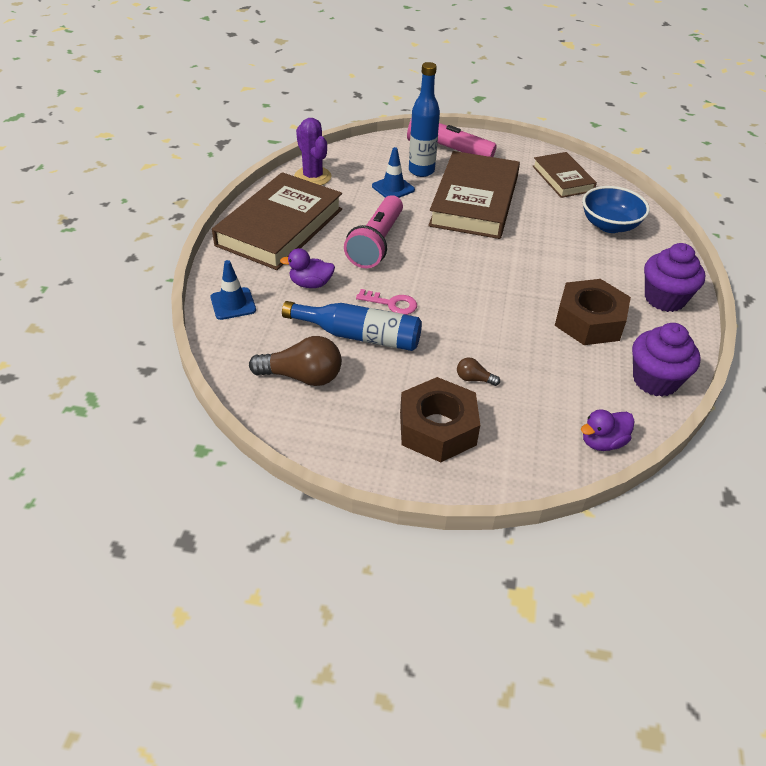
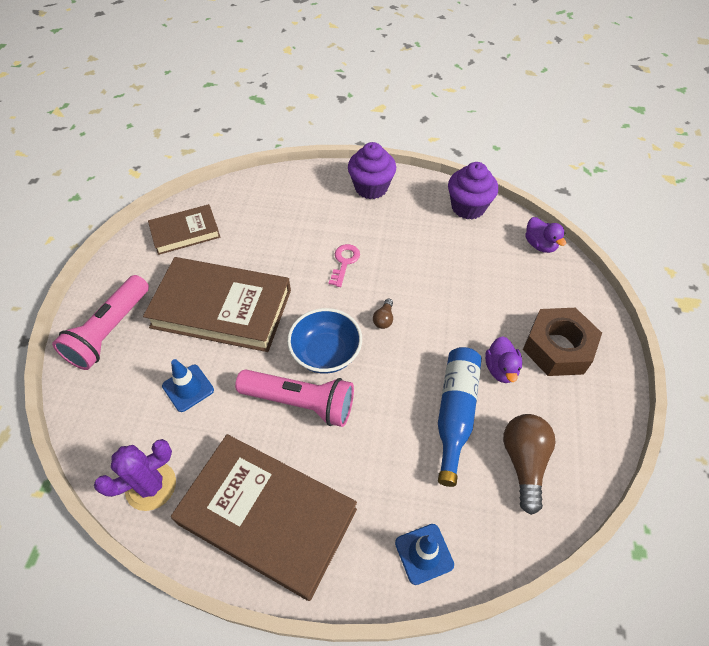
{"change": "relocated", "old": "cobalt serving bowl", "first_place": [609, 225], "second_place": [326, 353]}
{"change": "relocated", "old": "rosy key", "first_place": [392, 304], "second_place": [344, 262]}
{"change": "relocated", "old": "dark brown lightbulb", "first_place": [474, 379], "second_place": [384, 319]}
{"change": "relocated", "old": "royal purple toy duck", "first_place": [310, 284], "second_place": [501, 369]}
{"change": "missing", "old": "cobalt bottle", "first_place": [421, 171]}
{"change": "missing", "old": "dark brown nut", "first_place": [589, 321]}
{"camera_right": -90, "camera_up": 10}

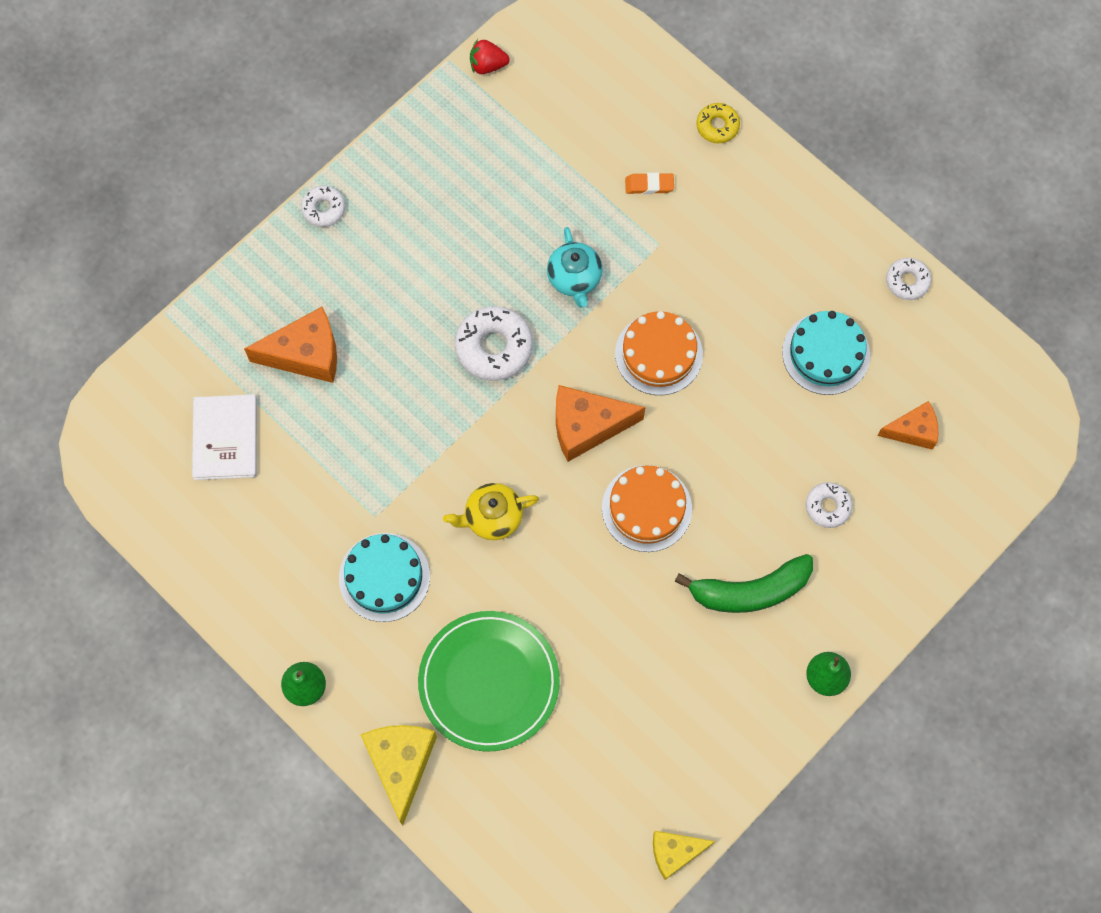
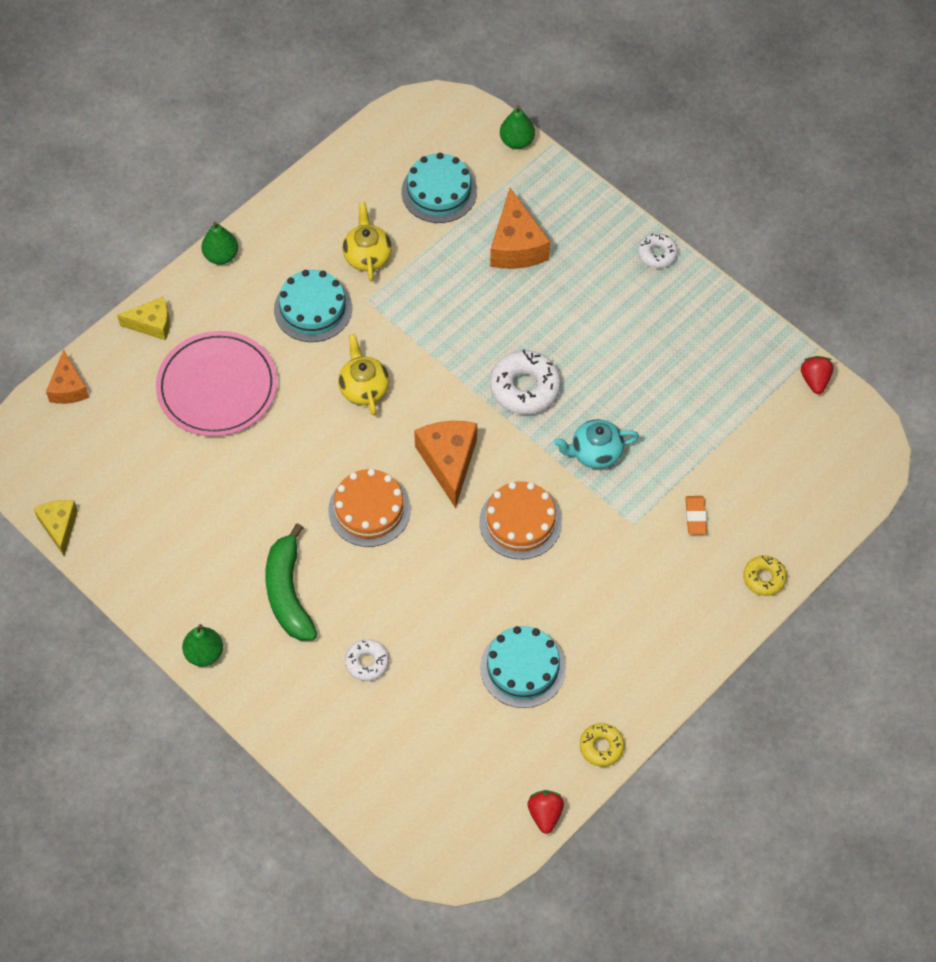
{"change": "relocated", "old": "orange cheese wedge", "first_place": [913, 431], "second_place": [68, 388]}
{"change": "size", "old": "yellow cheese wedge", "first_place": [401, 764], "second_place": [152, 324], "factor": 0.64}
{"change": "colour", "old": "emerald dinner plate", "new": "rosy dinner plate", "first_place": [489, 682], "second_place": [217, 387]}
{"change": "appeared", "new": "yellow teapot", "second_place": [367, 256]}
{"change": "exchanged", "old": "pure white hardcover", "new": "turquoise layer cake", "first_place": [225, 438], "second_place": [439, 191]}
{"change": "appeared", "new": "emerald toy pear", "second_place": [517, 141]}
{"change": "appeared", "new": "crimson toy strawberry", "second_place": [545, 814]}
{"change": "colour", "old": "pure white donut", "new": "yellow donut", "first_place": [907, 281], "second_place": [601, 747]}
{"camera_right": 90, "camera_up": -10}

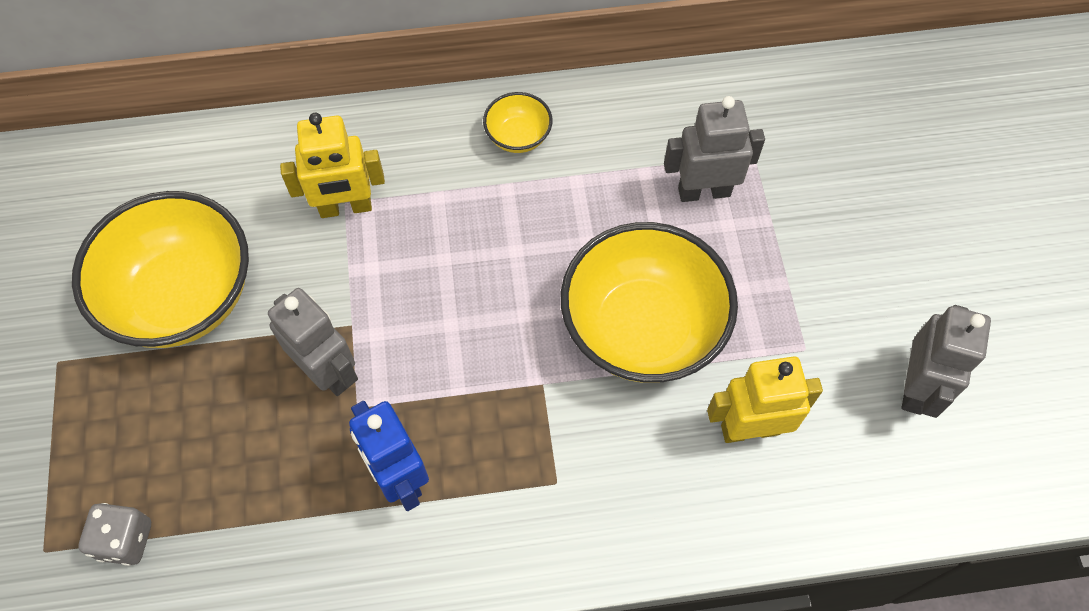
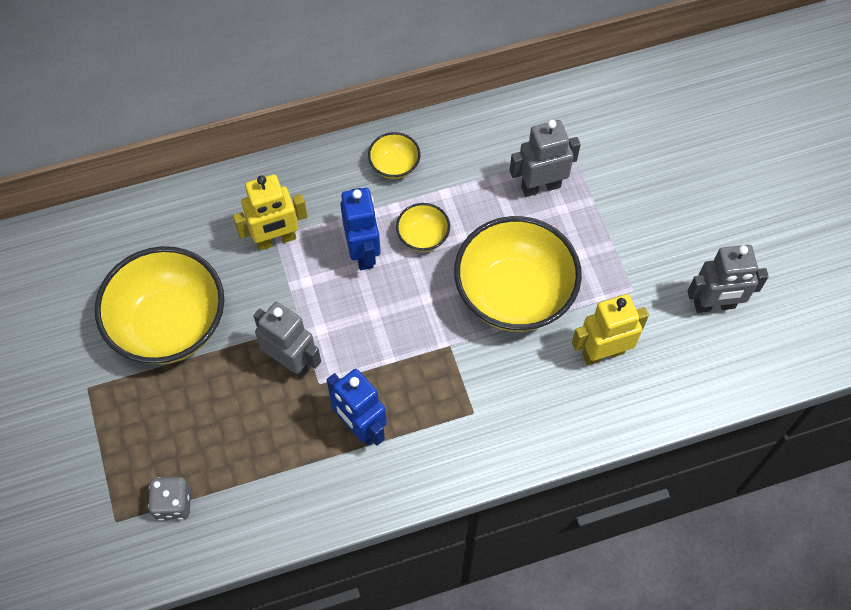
{"change": "appeared", "new": "cobalt toy robot", "second_place": [363, 252]}
{"change": "appeared", "new": "yellow serving bowl", "second_place": [423, 237]}
{"change": "spun", "old": "grey toy robot", "first_place": [916, 388], "second_place": [714, 305], "degrees": 75}
{"camera_right": -10, "camera_up": 0}

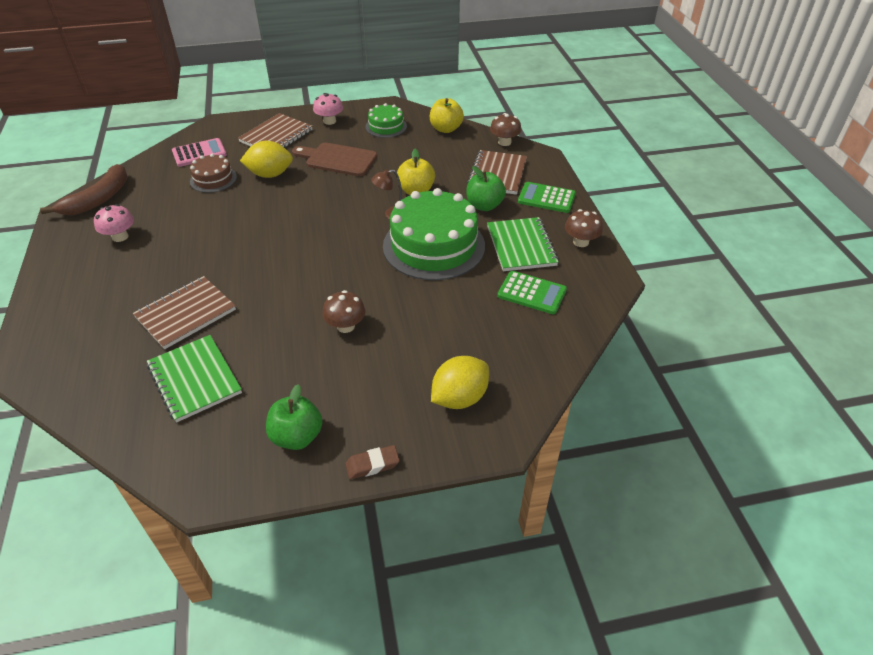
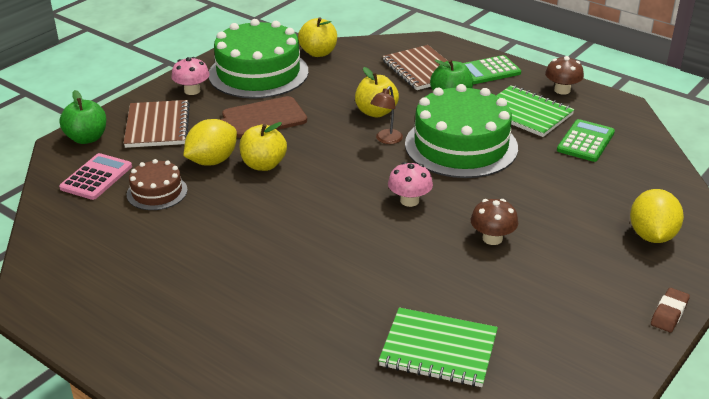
{"change": "relocated", "old": "emerald apple", "first_place": [297, 436], "second_place": [87, 138]}
{"change": "size", "old": "emerald layer cake", "first_place": [386, 126], "second_place": [258, 73], "factor": 2.0}
{"change": "appeared", "new": "yellow apple", "second_place": [263, 165]}
{"change": "relocated", "old": "rosy mushroom", "first_place": [120, 237], "second_place": [409, 201]}
{"change": "spun", "old": "emerald calculator", "first_place": [531, 293], "second_place": [585, 141], "degrees": -45}
{"change": "missing", "old": "dark brown toy banana", "first_place": [98, 199]}
{"change": "missing", "old": "dark brown notepad", "first_place": [186, 314]}
{"change": "missing", "old": "dark brown mushroom", "first_place": [504, 142]}
{"camera_right": -40, "camera_up": -10}

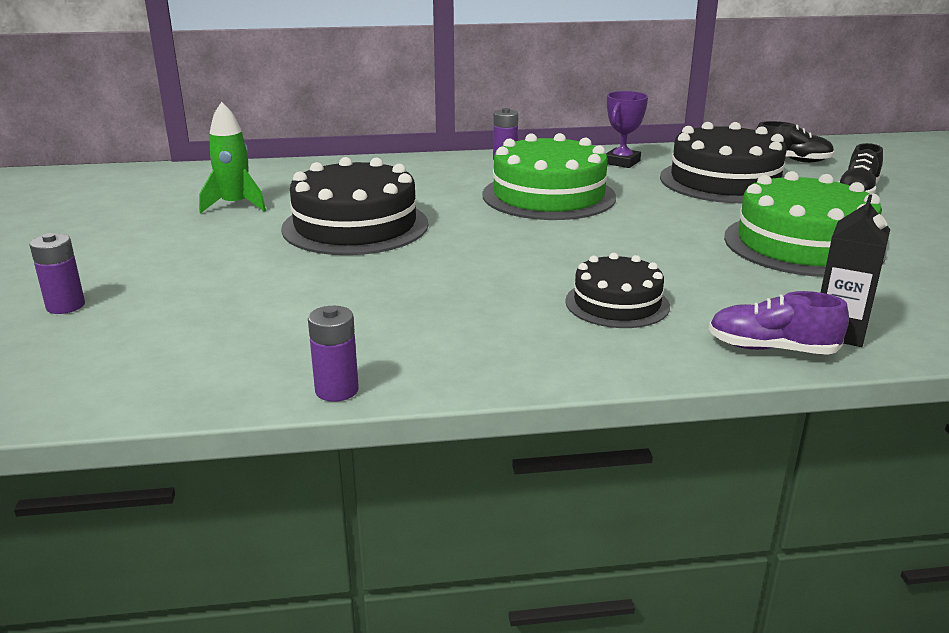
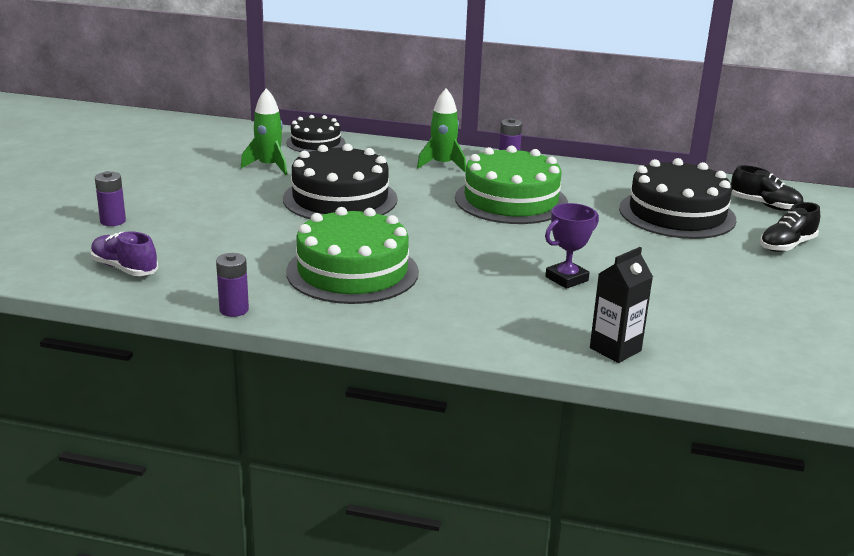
{"change": "relocated", "old": "royal purple sneaker", "first_place": [771, 349], "second_place": [124, 268]}
{"change": "relocated", "old": "black layer cake", "first_place": [617, 303], "second_place": [315, 143]}
{"change": "relocated", "old": "emerald layer cake", "first_place": [803, 244], "second_place": [352, 271]}
{"change": "appeared", "new": "emerald rocket", "second_place": [442, 165]}
{"change": "relocated", "old": "royal purple prize cup", "first_place": [622, 162], "second_place": [566, 279]}
{"camera_right": 20, "camera_up": 0}

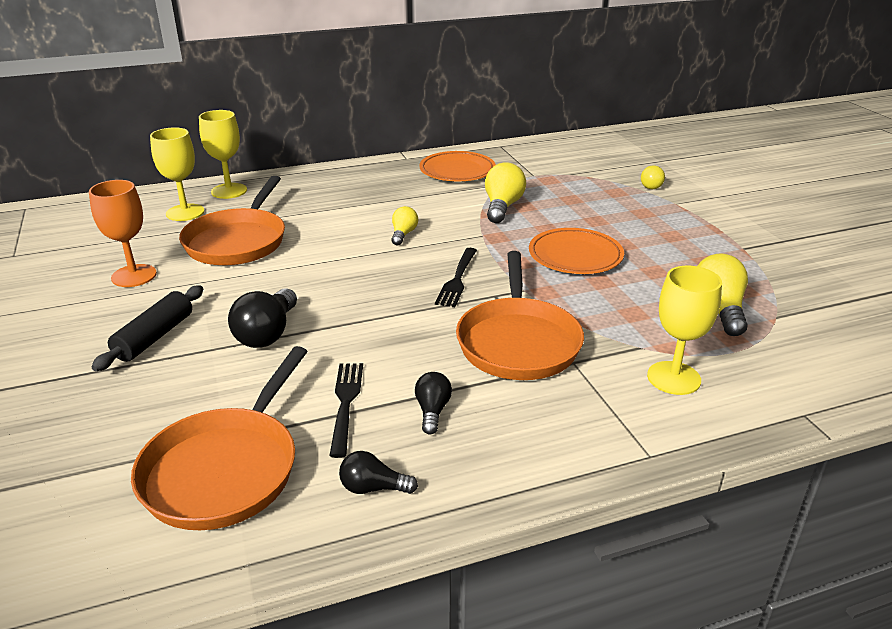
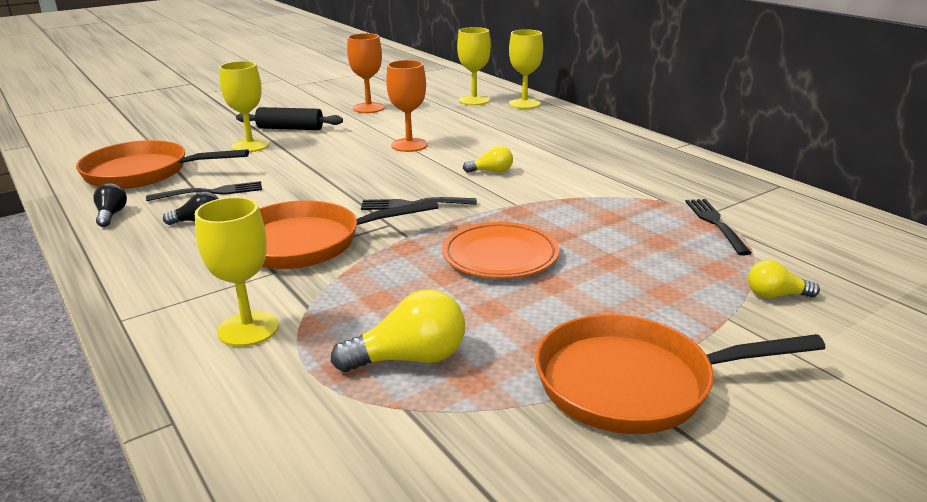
{"change": "appeared", "new": "yellow goblet", "second_place": [250, 146]}
{"change": "appeared", "new": "orange goblet", "second_place": [409, 145]}
{"change": "relocated", "old": "orange skillet", "first_place": [238, 241], "second_place": [634, 383]}
{"change": "appeared", "new": "black table fork", "second_place": [715, 223]}
{"change": "missing", "old": "black lightbulb", "first_place": [267, 334]}
{"change": "missing", "old": "orange dinner plate", "first_place": [457, 171]}
{"change": "missing", "old": "yellow lightbulb", "first_place": [502, 207]}
{"camera_right": 75, "camera_up": -5}

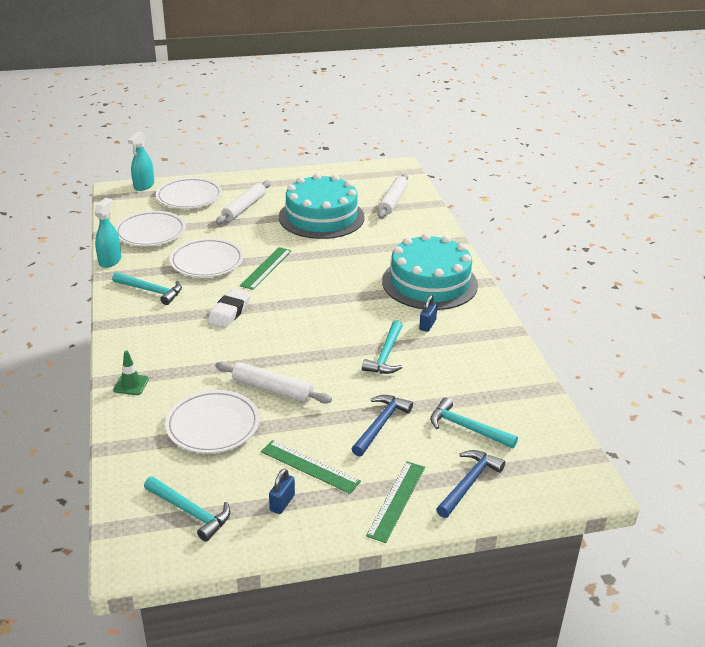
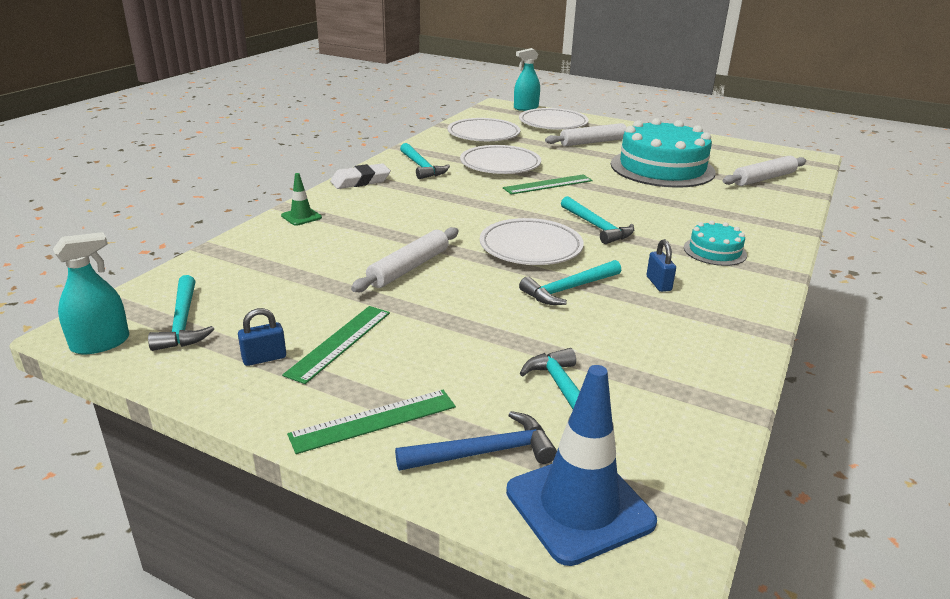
{"change": "relocated", "old": "turquoise spray cleaner", "first_place": [110, 260], "second_place": [100, 343]}
{"change": "spun", "old": "emerald straightedge", "first_place": [310, 466], "second_place": [340, 342], "degrees": 45}
{"change": "relocated", "old": "pure white gum eraser", "first_place": [229, 312], "second_place": [360, 181]}
{"change": "spun", "old": "pure white rolling pin", "first_place": [272, 389], "second_place": [409, 268], "degrees": 60}
{"change": "relocated", "old": "pure white dinner plate", "first_place": [213, 425], "second_place": [530, 247]}
{"change": "appeared", "new": "cobalt safety cone", "second_place": [579, 506]}
{"change": "appeared", "new": "turquoise carpenter's hammer", "second_place": [597, 227]}
{"change": "spun", "old": "cobalt lock", "first_place": [427, 325], "second_place": [658, 284], "degrees": -75}
{"change": "size", "old": "turquoise layer cake", "first_place": [429, 283], "second_place": [714, 251], "factor": 0.47}
{"change": "missing", "old": "cobalt carpenter's hammer", "first_place": [380, 424]}
{"camera_right": 40, "camera_up": -5}

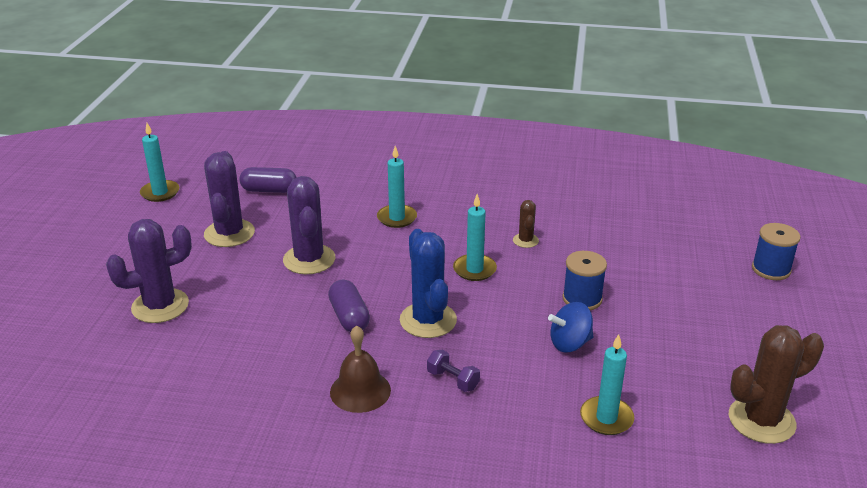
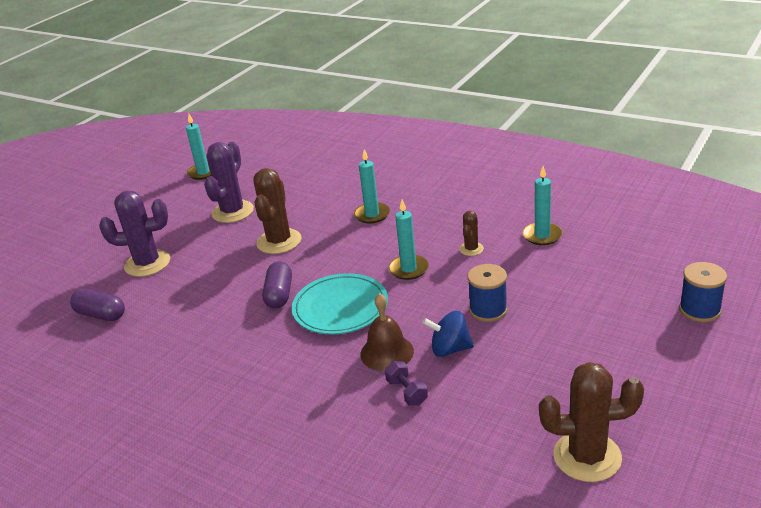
{"change": "relocated", "old": "royal purple pill", "first_place": [269, 190], "second_place": [101, 314]}
{"change": "colour", "old": "royal purple cactus", "new": "dark brown cactus", "first_place": [309, 259], "second_place": [279, 241]}
{"change": "exchanged", "old": "cobalt cactus", "new": "turquoise dinner plate", "first_place": [428, 320], "second_place": [340, 308]}
{"change": "relocated", "old": "dark brown hand bell", "first_place": [360, 391], "second_place": [387, 352]}
{"change": "relocated", "old": "royal purple dumbbell", "first_place": [453, 380], "second_place": [407, 392]}
{"change": "relocated", "old": "turquoise wax candle", "first_place": [606, 418], "second_place": [542, 235]}
{"camera_right": 25, "camera_up": 0}

